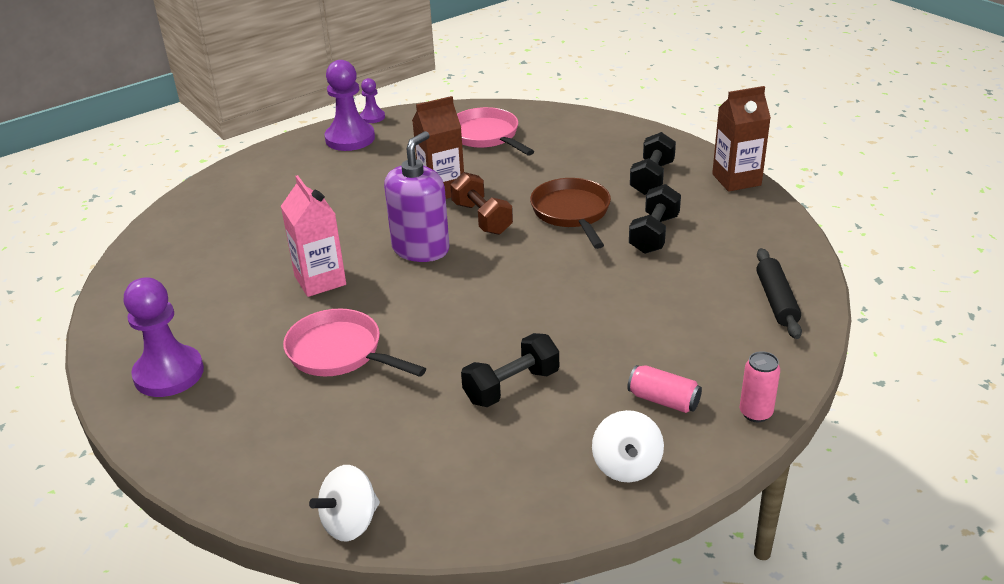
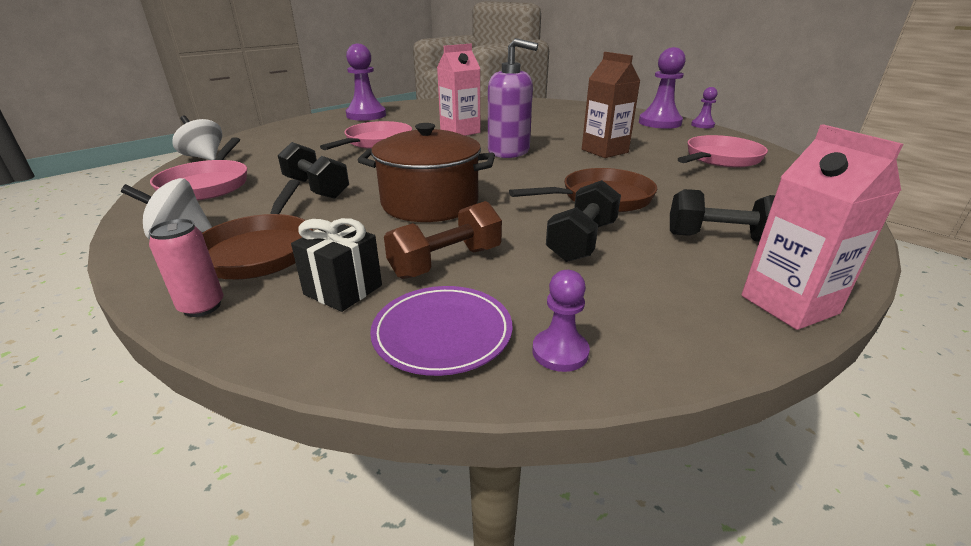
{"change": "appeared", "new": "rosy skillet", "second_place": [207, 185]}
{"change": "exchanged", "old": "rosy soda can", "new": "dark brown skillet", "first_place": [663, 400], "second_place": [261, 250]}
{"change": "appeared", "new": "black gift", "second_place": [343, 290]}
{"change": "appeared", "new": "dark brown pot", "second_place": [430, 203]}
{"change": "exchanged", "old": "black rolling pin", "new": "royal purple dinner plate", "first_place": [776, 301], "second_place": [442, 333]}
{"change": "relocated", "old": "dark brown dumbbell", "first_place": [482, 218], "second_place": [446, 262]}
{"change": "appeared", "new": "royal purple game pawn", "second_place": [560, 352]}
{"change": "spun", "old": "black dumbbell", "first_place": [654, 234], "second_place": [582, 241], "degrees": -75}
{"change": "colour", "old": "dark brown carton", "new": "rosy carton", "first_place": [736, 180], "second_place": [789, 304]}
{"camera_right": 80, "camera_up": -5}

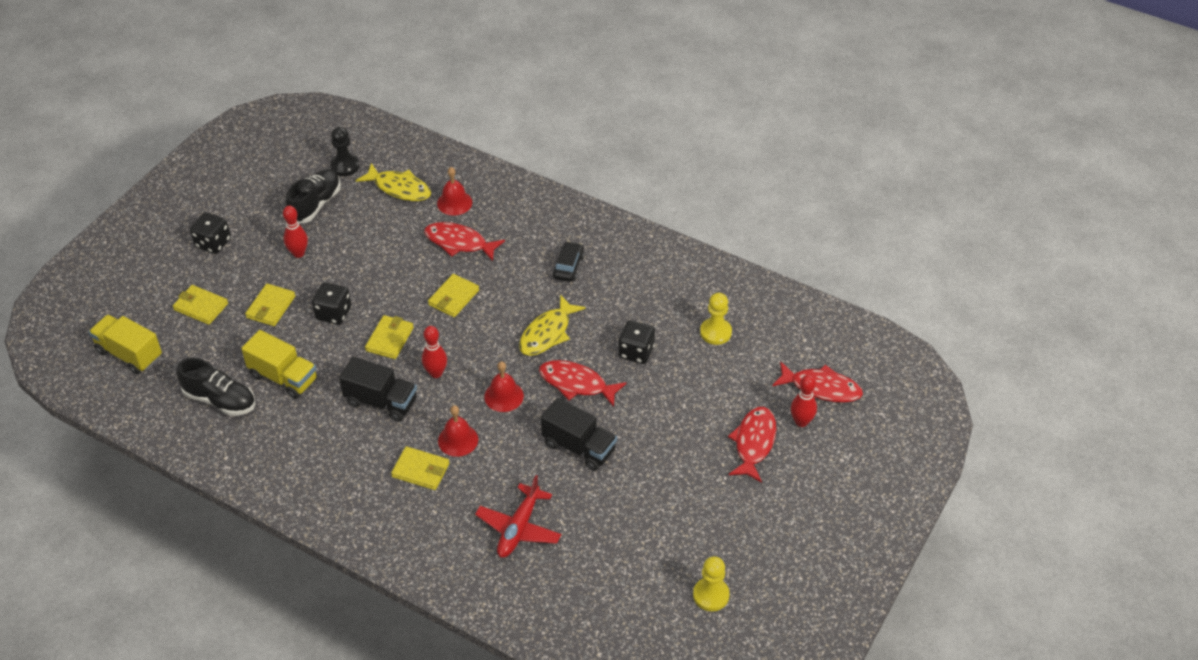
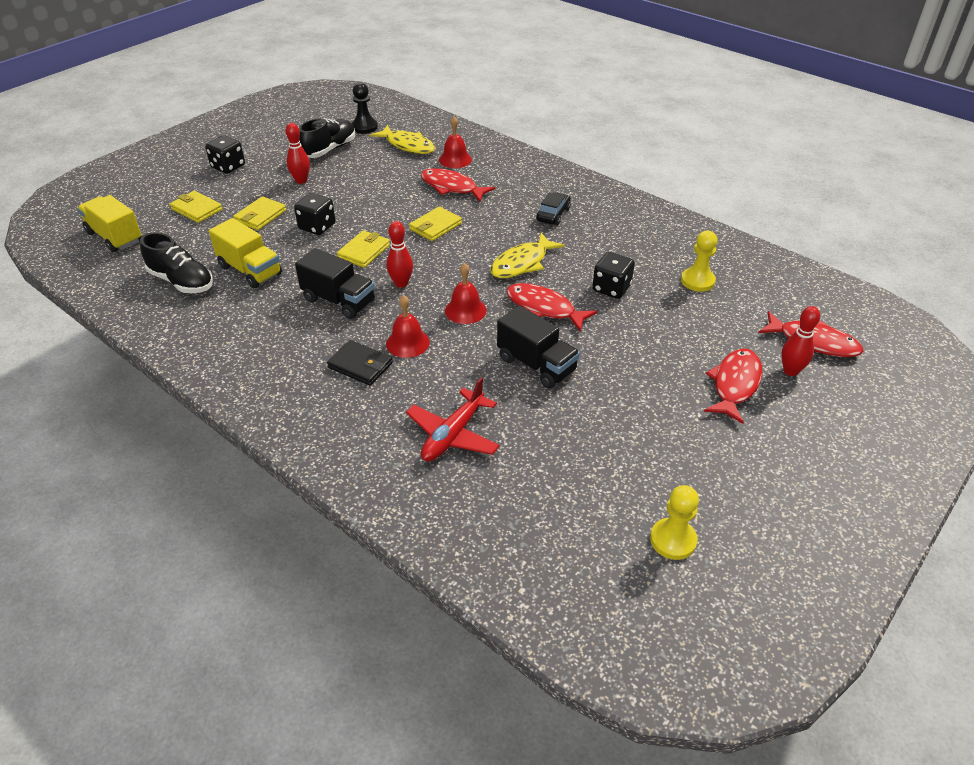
{"change": "colour", "old": "yellow card wallet", "new": "black card wallet", "first_place": [420, 470], "second_place": [360, 365]}
{"camera_right": 10, "camera_up": -5}

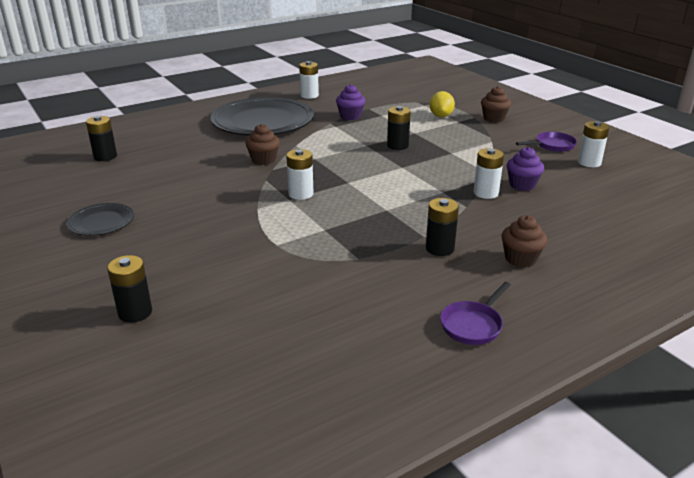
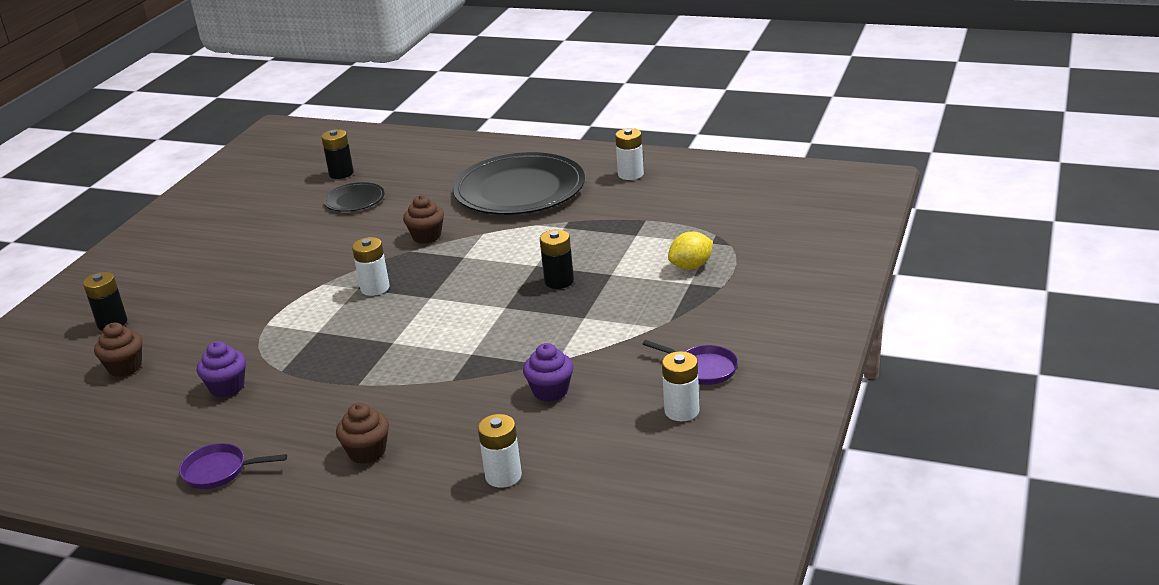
{"change": "relocated", "old": "dark brown fairy cake", "first_place": [494, 118], "second_place": [125, 367]}
{"change": "relocated", "old": "royal purple fairy cake", "first_place": [350, 116], "second_place": [227, 387]}
{"change": "relocated", "old": "black dinner plate", "first_place": [101, 222], "second_place": [354, 200]}
{"change": "relocated", "old": "pure white battery", "first_place": [486, 193], "second_place": [503, 476]}
{"change": "missing", "old": "black battery", "first_place": [440, 248]}
{"camera_right": 55, "camera_up": 0}

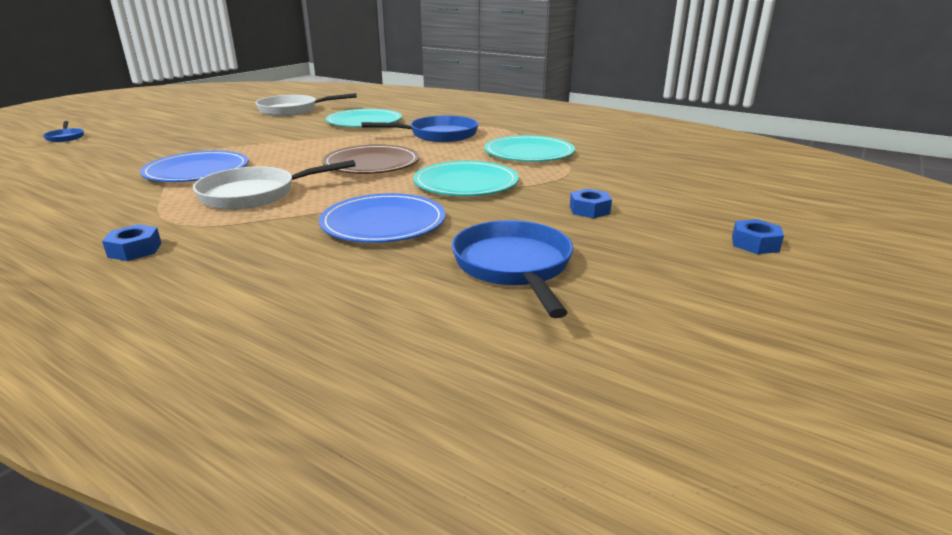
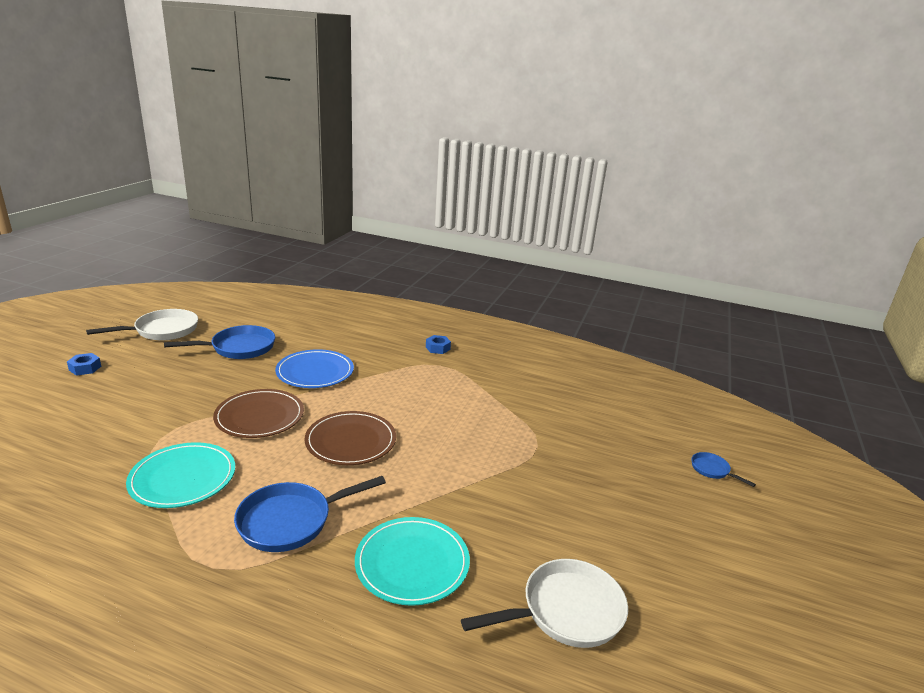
{"change": "relocated", "old": "pure white skillet", "first_place": [255, 194], "second_place": [162, 330]}
{"change": "spun", "old": "cobalt skillet", "first_place": [514, 267], "second_place": [238, 348], "degrees": -90}
{"change": "colour", "old": "turquoise dinner plate", "new": "dark brown dinner plate", "first_place": [466, 183], "second_place": [259, 416]}
{"change": "missing", "old": "cobalt dinner plate", "first_place": [197, 171]}
{"change": "missing", "old": "cobalt nut", "first_place": [589, 210]}
{"camera_right": 165, "camera_up": 0}

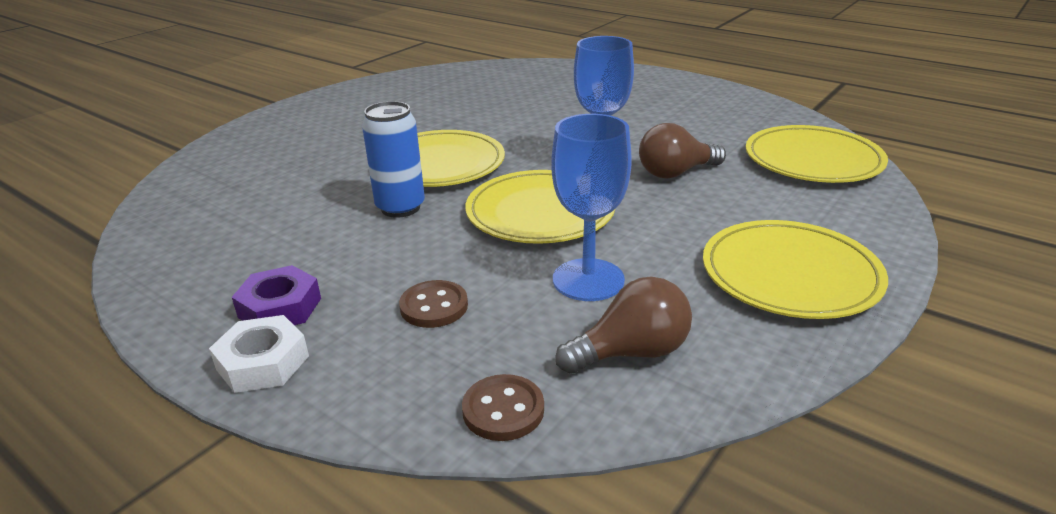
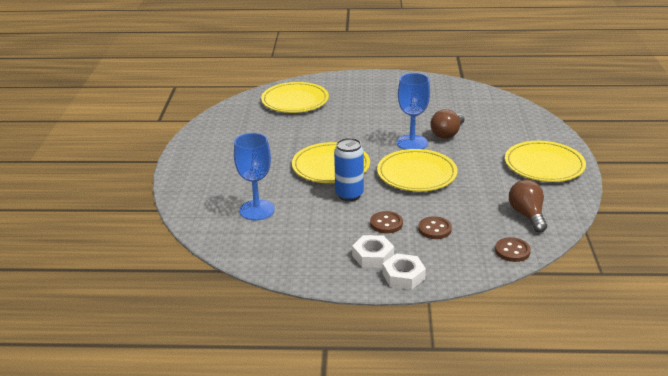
{"change": "relocated", "old": "cobalt goblet", "first_place": [588, 280], "second_place": [257, 210]}
{"change": "relocated", "old": "yellow dinner plate", "first_place": [813, 160], "second_place": [295, 101]}
{"change": "colour", "old": "royal purple nut", "new": "pure white nut", "first_place": [280, 307], "second_place": [373, 256]}
{"change": "appeared", "new": "dark brown button", "second_place": [386, 223]}
{"change": "spun", "old": "dark brown lightbulb", "first_place": [631, 352], "second_place": [527, 215], "degrees": -45}
{"camera_right": -35, "camera_up": 0}

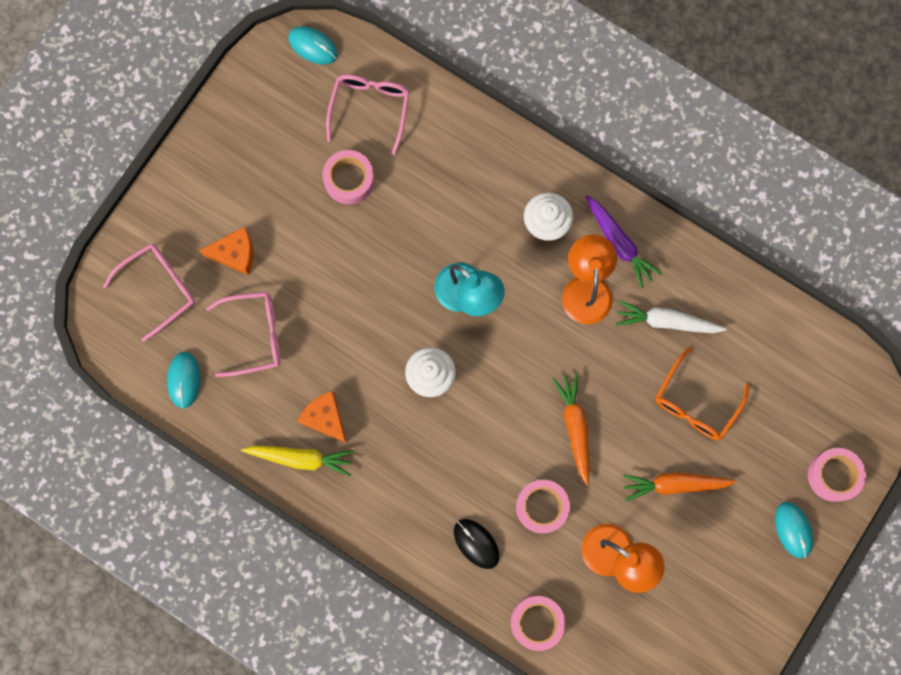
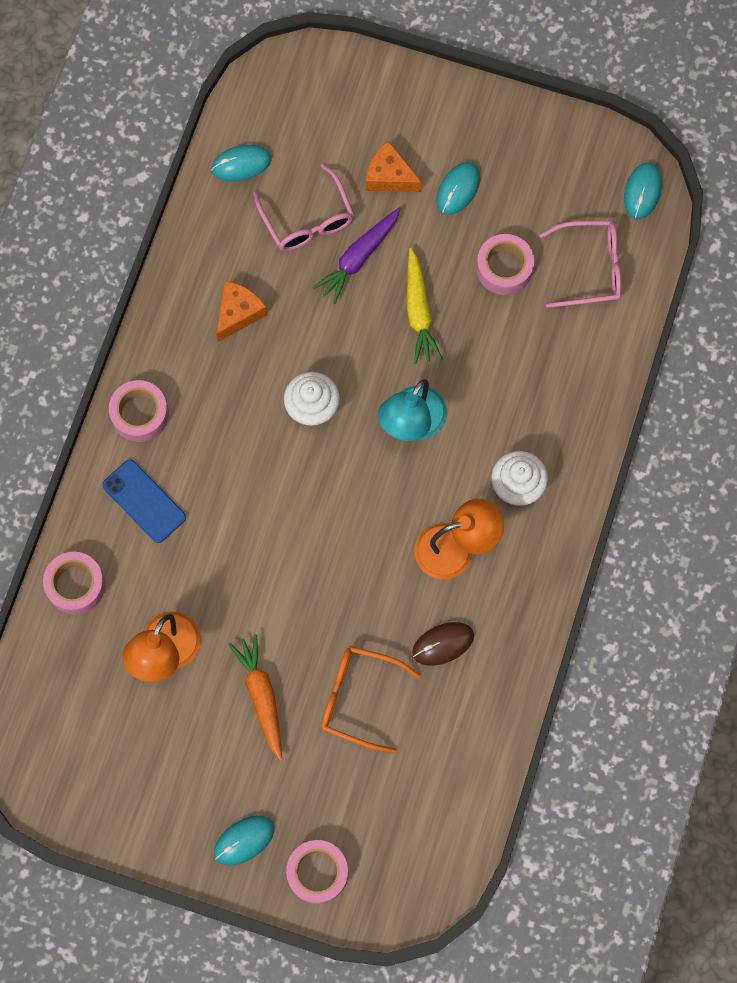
{"change": "exchanged", "old": "black computer mouse", "new": "cobalt phone", "first_place": [476, 543], "second_place": [144, 501]}
{"change": "relocated", "old": "rosy tape", "first_place": [542, 507], "second_place": [140, 414]}
{"change": "relocated", "old": "royal purple root vegetable", "first_place": [619, 243], "second_place": [358, 258]}
{"change": "spun", "old": "orange cheese wedge", "first_place": [235, 254], "second_place": [389, 176], "degrees": 135}
{"change": "relocated", "old": "yellow root vegetable", "first_place": [301, 458], "second_place": [419, 312]}
{"change": "exchanged", "old": "pure white root vegetable", "new": "dark brown computer mouse", "first_place": [666, 321], "second_place": [443, 644]}
{"change": "appeared", "new": "turquoise computer mouse", "second_place": [458, 189]}
{"change": "missing", "old": "rosy eyeglasses", "first_place": [159, 288]}
{"change": "missing", "old": "orange root vegetable", "first_place": [575, 427]}
{"camera_right": 75, "camera_up": -5}

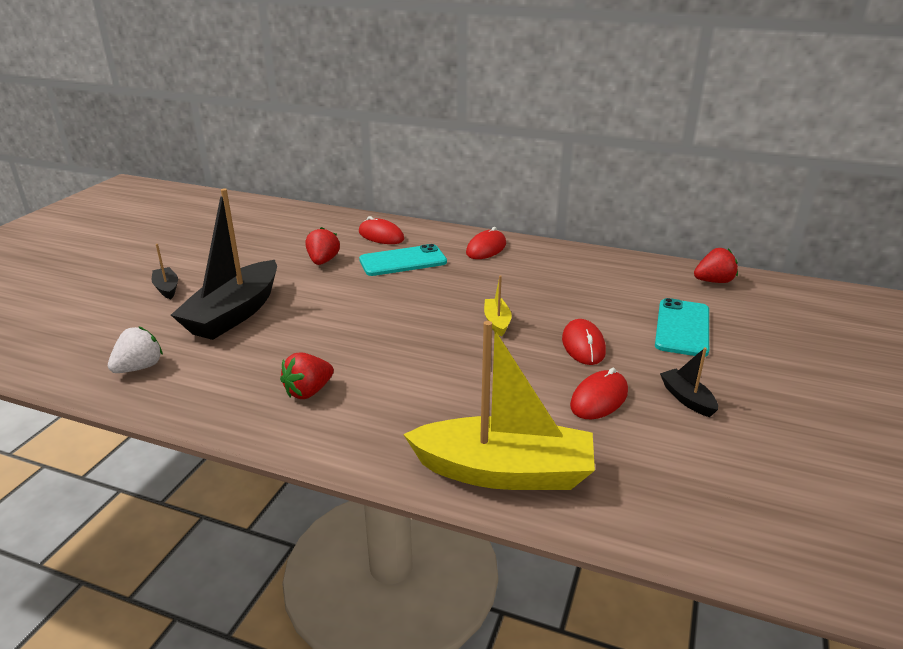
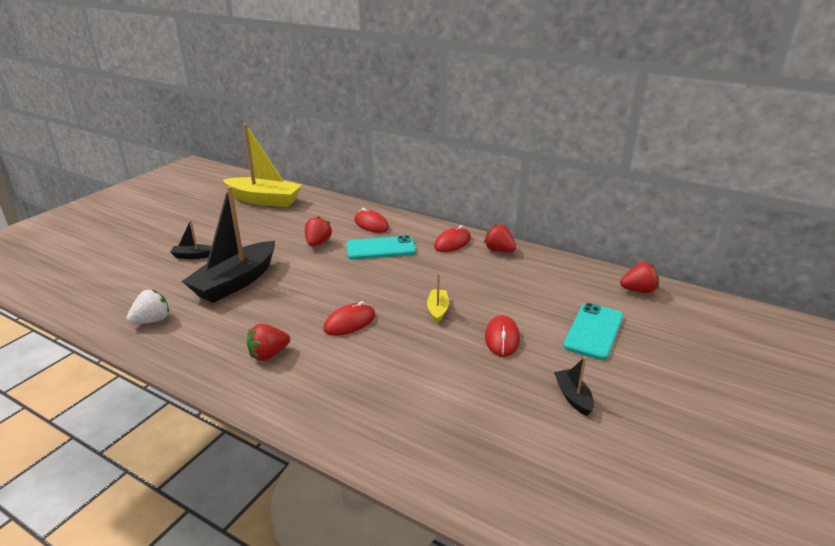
{"change": "spun", "old": "black toy boat", "first_place": [167, 288], "second_place": [193, 256], "degrees": -75}
{"change": "relocated", "old": "yellow toy boat", "first_place": [504, 472], "second_place": [264, 200]}
{"change": "relocated", "old": "crimson computer mouse", "first_place": [599, 398], "second_place": [349, 322]}
{"change": "appeared", "new": "crimson toy strawberry", "second_place": [499, 250]}
{"camera_right": 10, "camera_up": 0}

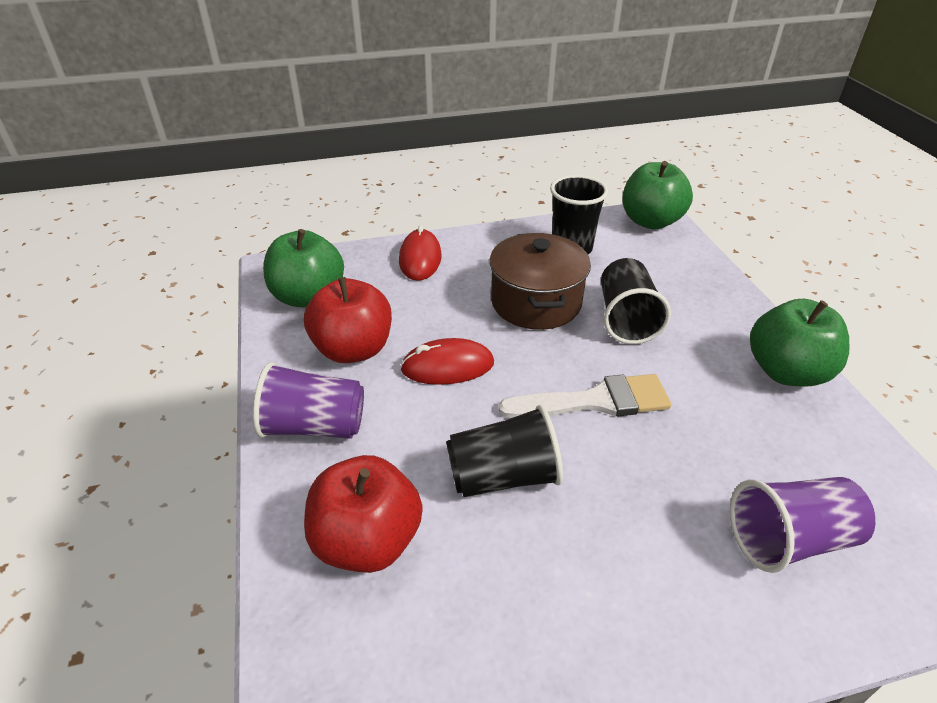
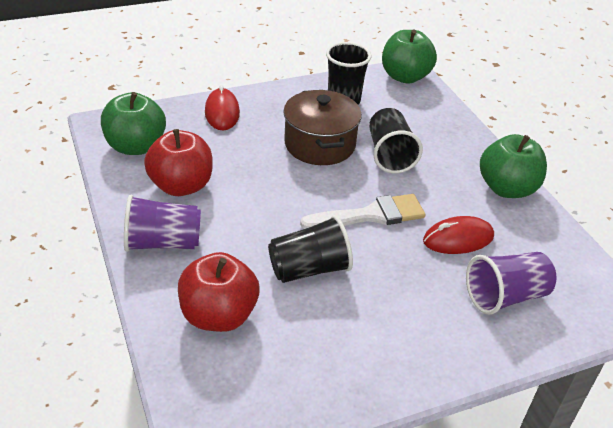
{"change": "relocated", "old": "crimson computer mouse", "first_place": [447, 366], "second_place": [458, 239]}
{"camera_right": -10, "camera_up": 0}

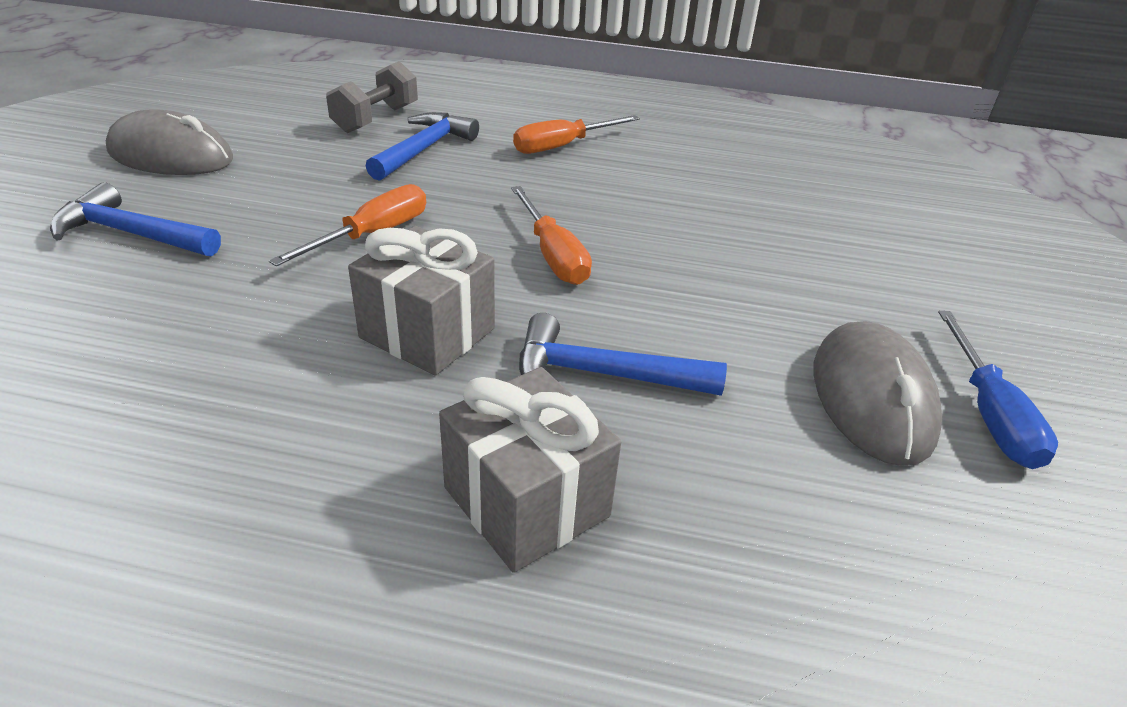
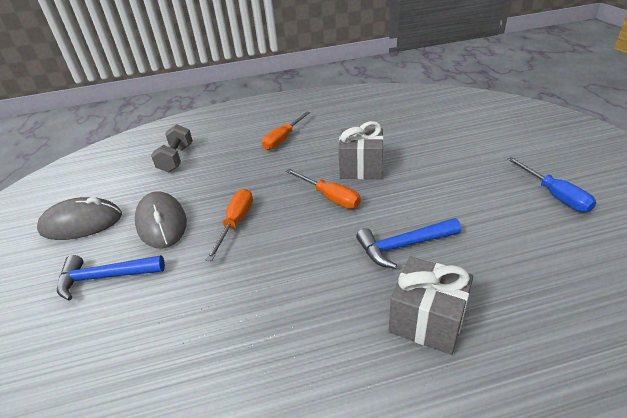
{"change": "relocated", "old": "grey computer mouse", "first_place": [871, 398], "second_place": [162, 223]}
{"change": "relocated", "old": "grey gift", "first_place": [427, 333], "second_place": [361, 168]}
{"change": "missing", "old": "cobalt carpenter's hammer", "first_place": [424, 149]}
{"camera_right": -20, "camera_up": 0}

